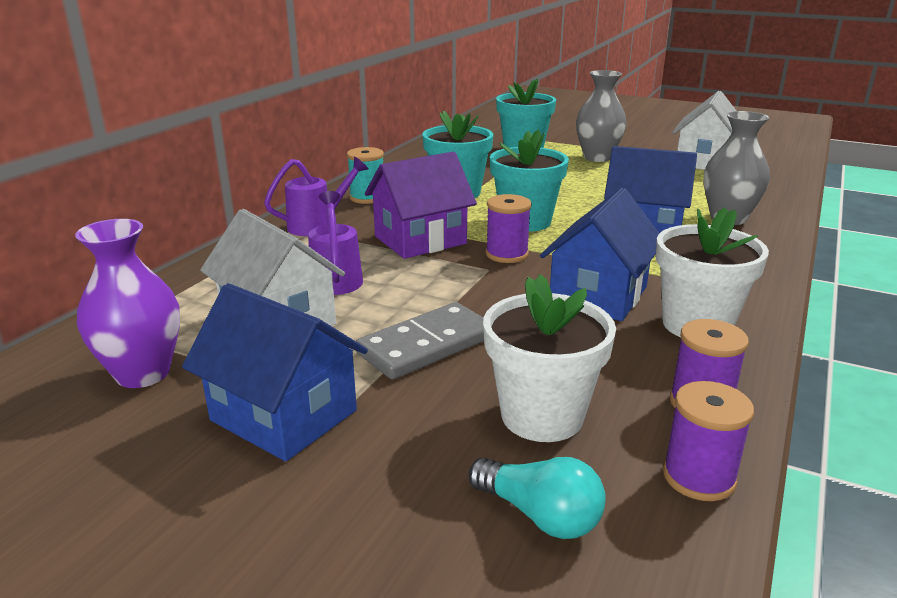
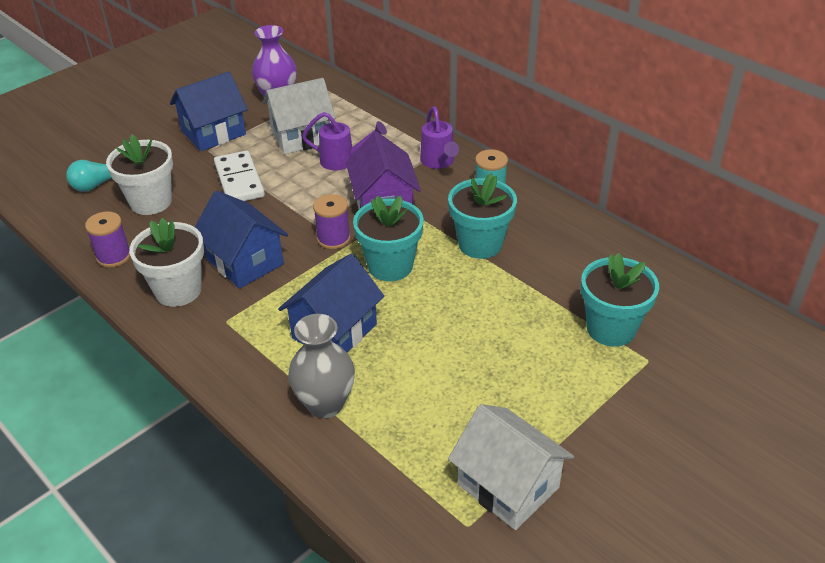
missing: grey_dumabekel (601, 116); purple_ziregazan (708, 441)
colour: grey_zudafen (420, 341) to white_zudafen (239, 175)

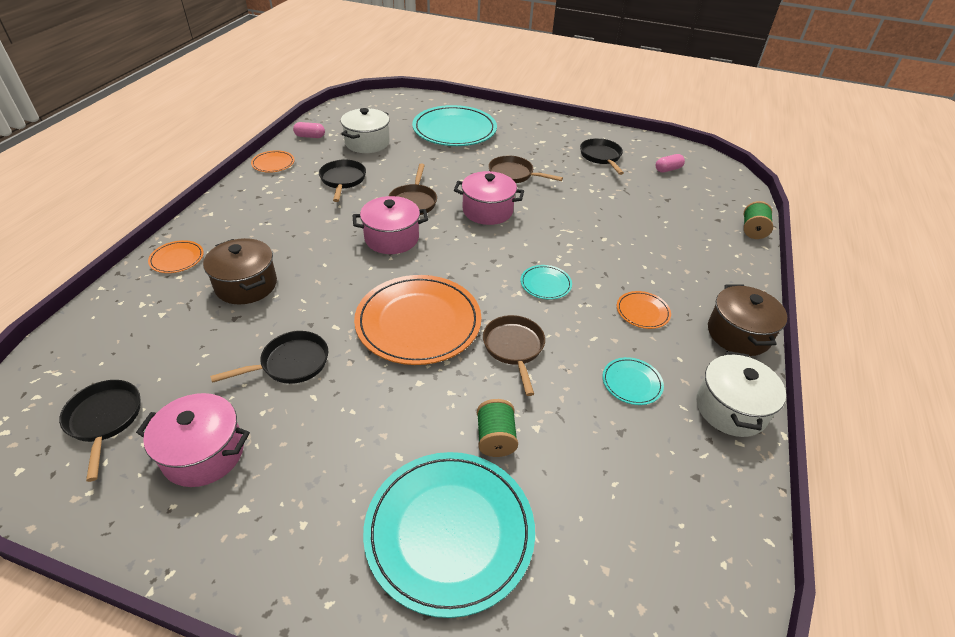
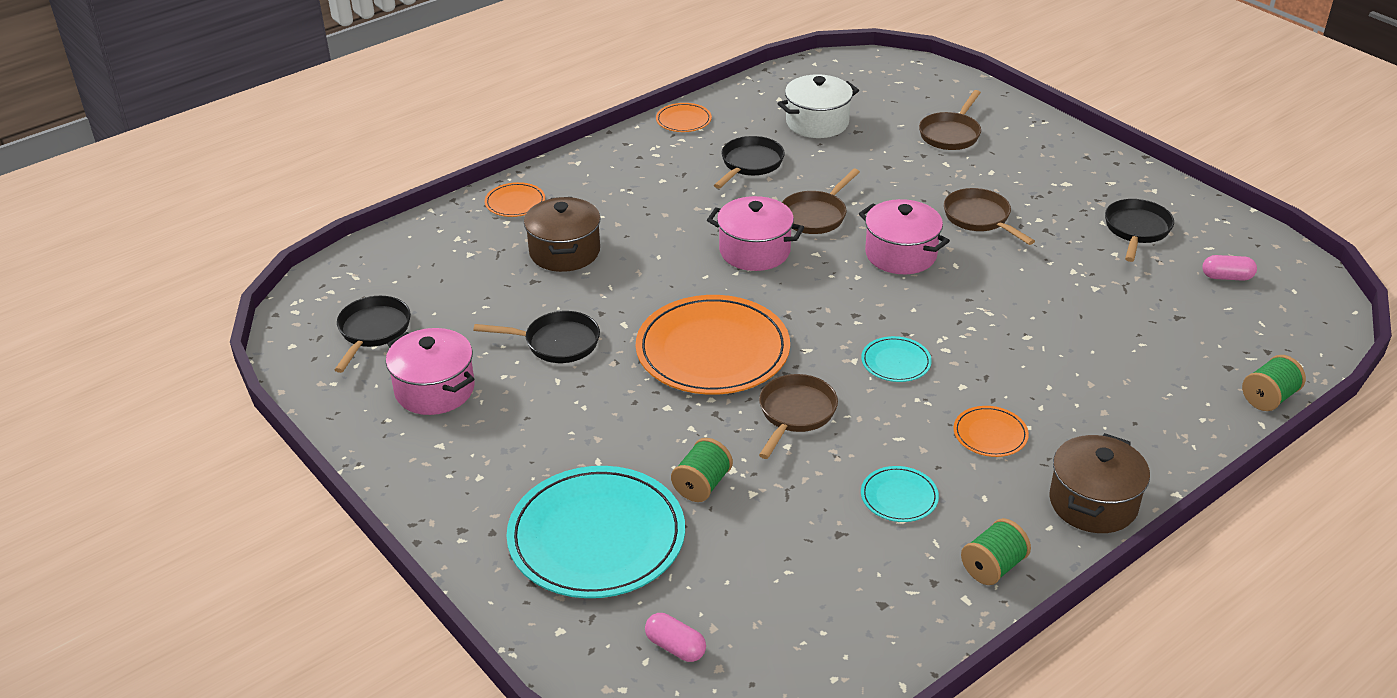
relocated: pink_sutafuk (309, 130) to (675, 637)
exchanged: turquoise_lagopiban (454, 125) to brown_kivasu (950, 120); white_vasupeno (741, 394) to green_ziregazan (996, 551)

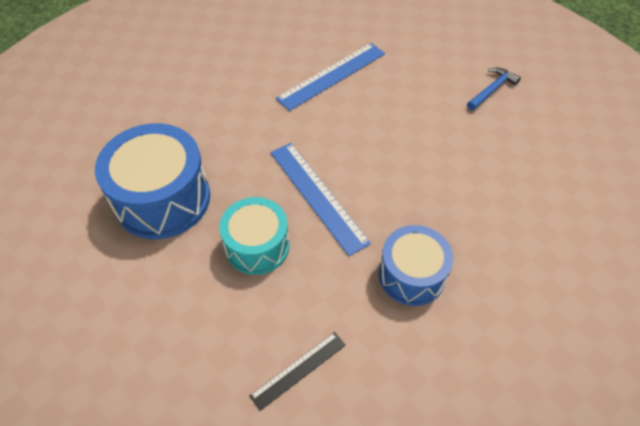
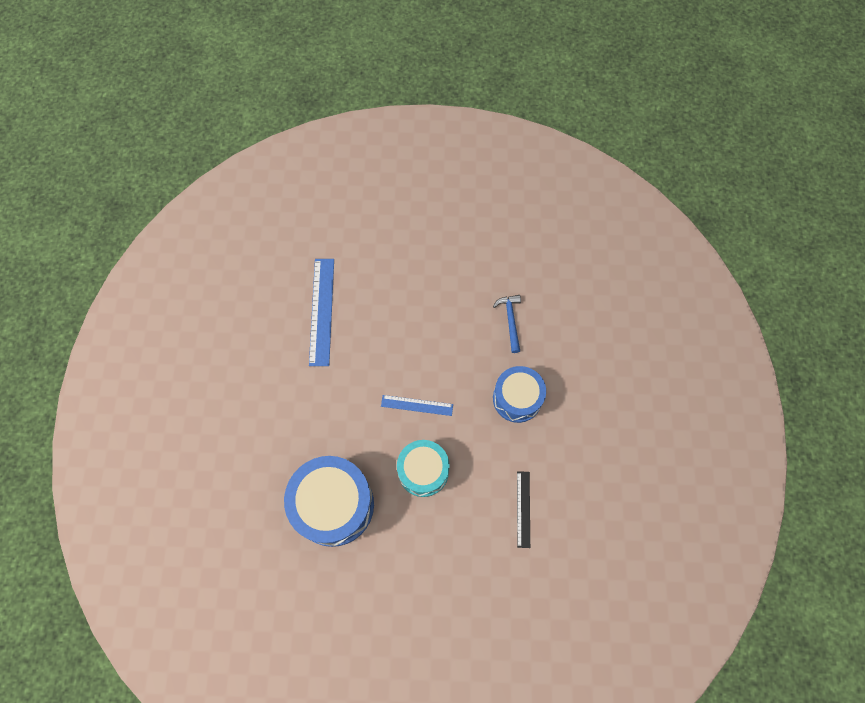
relocated: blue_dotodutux (494, 89) to (507, 324)
size: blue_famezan (320, 199) = (417, 405) x0.59

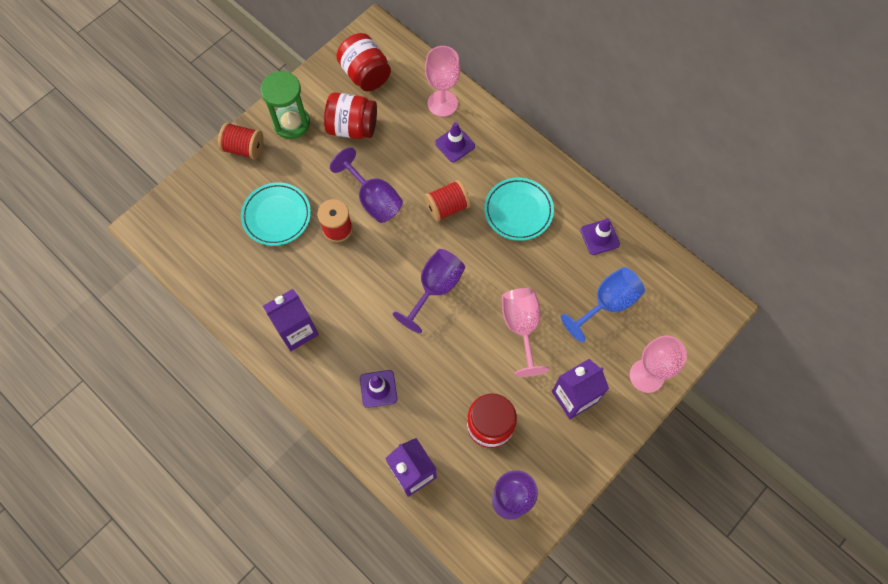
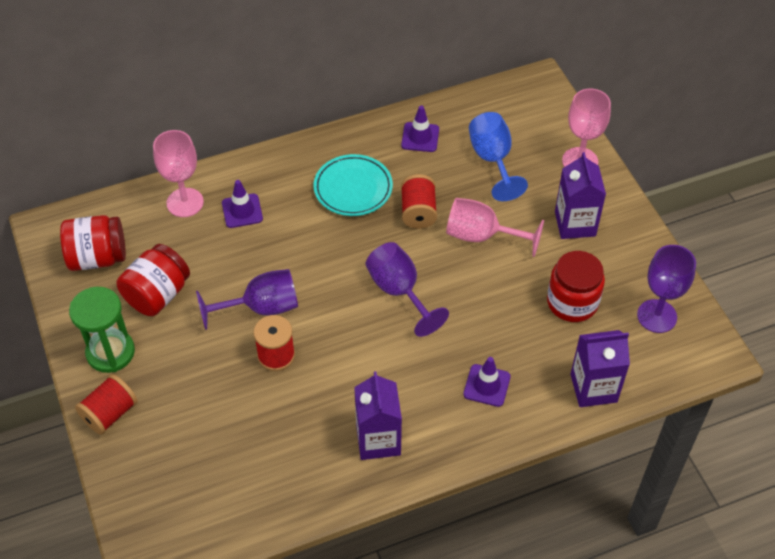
missing: turquoise_lagopiban (276, 214)
relocated: red_ziregazan (447, 201) to (419, 201)

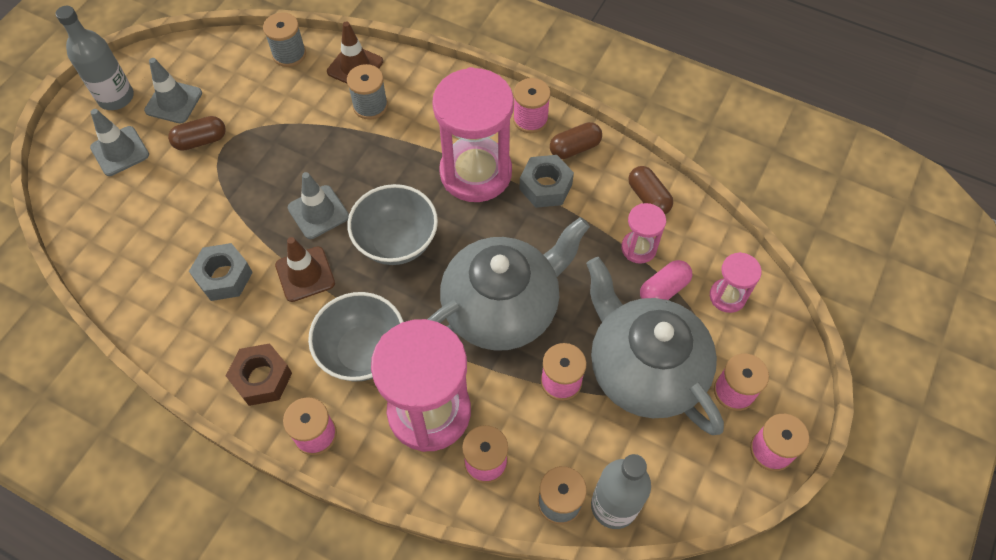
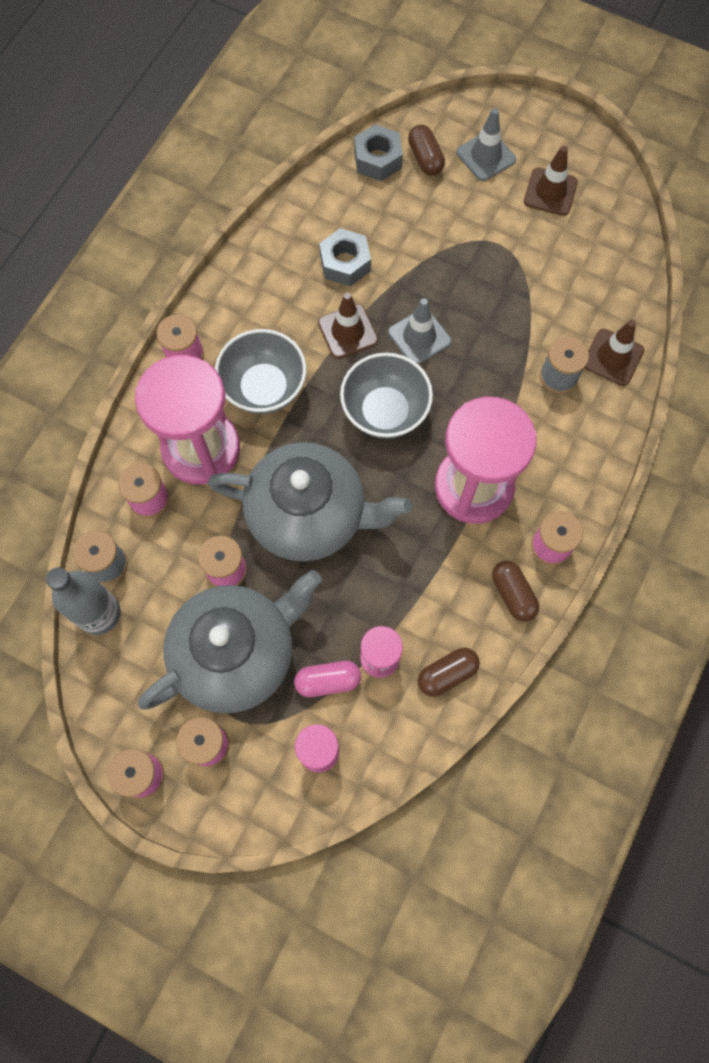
missing: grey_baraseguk (95, 58); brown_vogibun (259, 374); grey_ziregazan (284, 39)
relocated: brown_sutafuk (197, 133) to (426, 150); grey_vogibun (546, 181) to (378, 152)
colour: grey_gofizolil (173, 91) to brown_gofizolil (551, 181)
spun: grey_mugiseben (508, 284) = (310, 501) 45 degrees counterclockwise; pink_sutafuk (666, 280) = (327, 679) 60 degrees counterclockwise

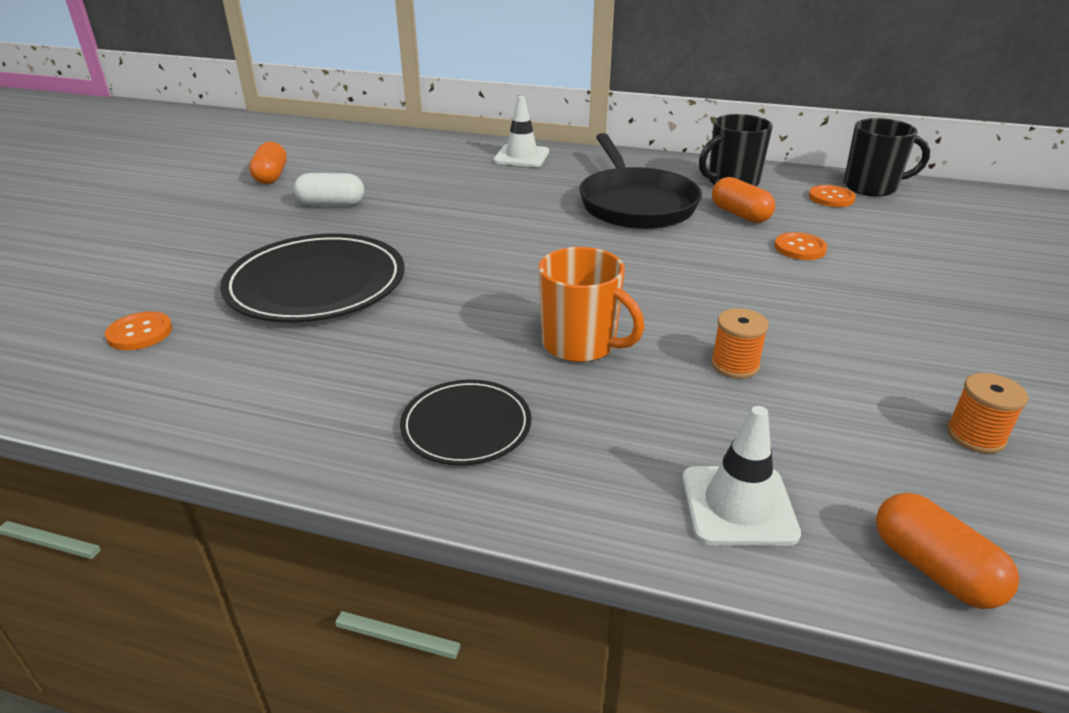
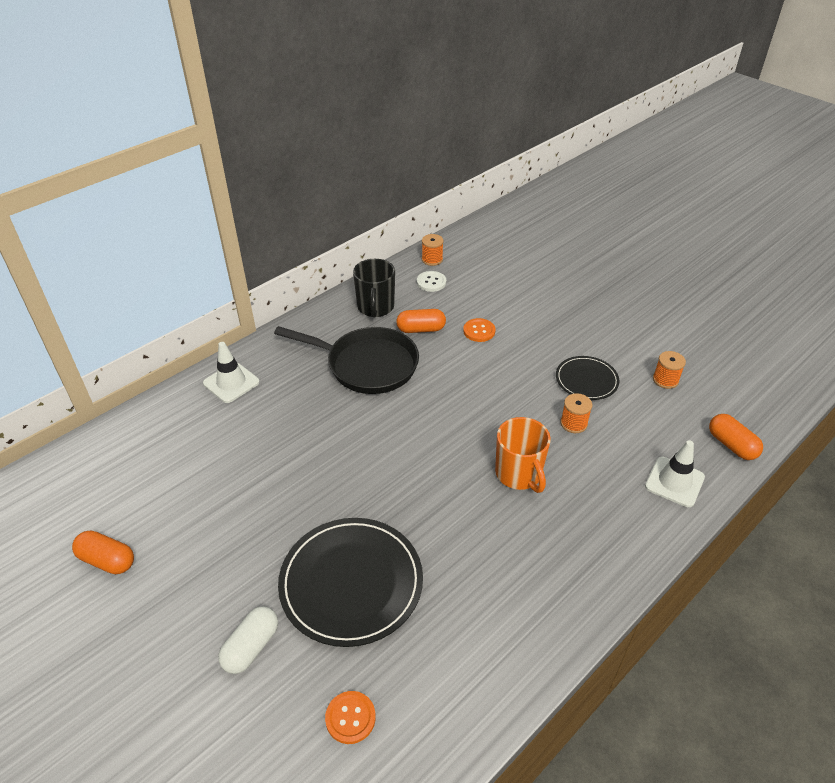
relocated: white_sutafuk (329, 189) to (248, 640); black_lagopiban (465, 422) to (587, 378)
exchanged: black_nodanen (887, 157) to orange_ziregazan (433, 250)
colour: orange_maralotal (832, 196) to white_maralotal (431, 281)
spun: orange_nodanen (591, 304) = (523, 455) 90 degrees clockwise; orange_sutafuk (947, 551) = (736, 437) 60 degrees clockwise

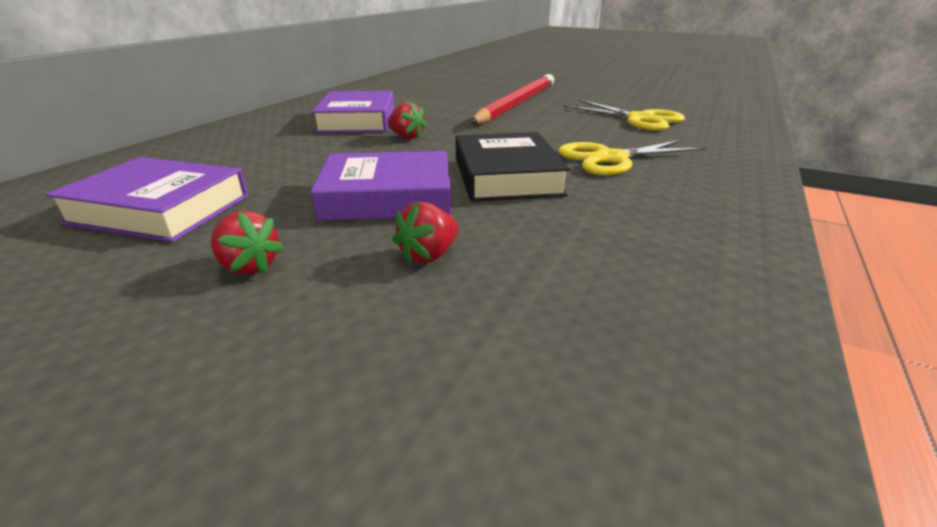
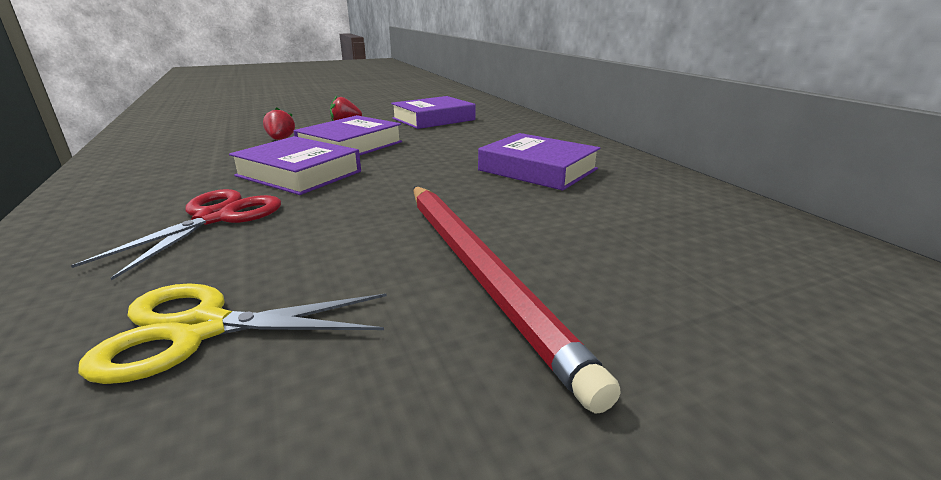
missing: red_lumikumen (407, 120)
colour: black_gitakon (513, 167) to purple_gitakon (295, 165); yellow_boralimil (632, 157) to red_boralimil (176, 234)

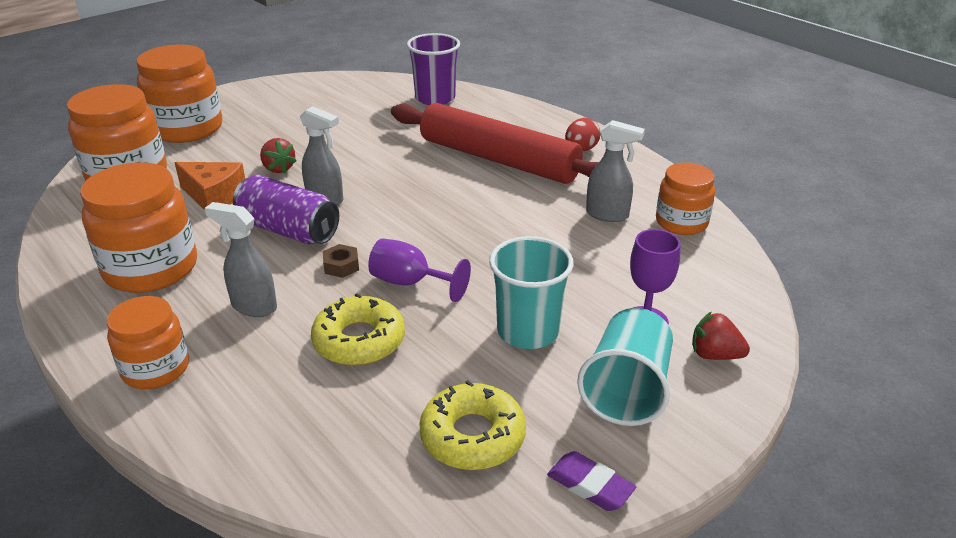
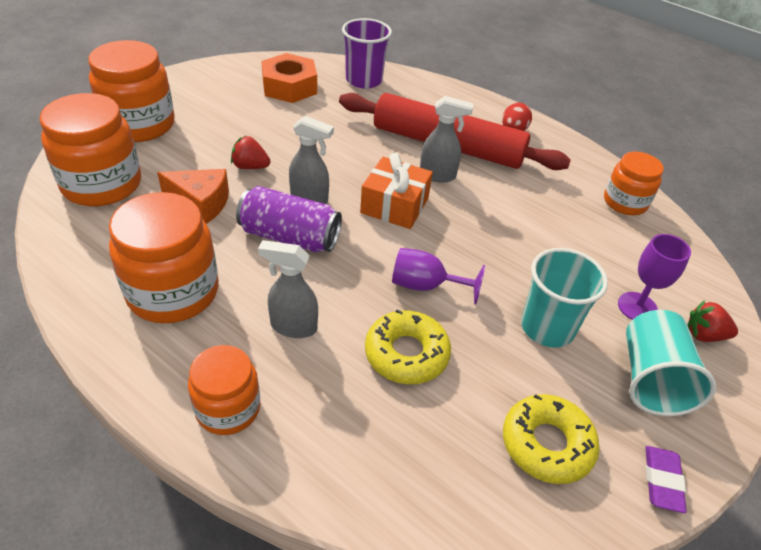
missing: brown_vogibun (341, 261)
appeared: orange_vogibun (289, 78); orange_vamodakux (396, 191)
relocated: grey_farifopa (615, 171) to (447, 139)
spun: red_lumikumen (278, 156) = (250, 152) 150 degrees clockwise; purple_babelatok (591, 481) = (666, 479) 75 degrees clockwise

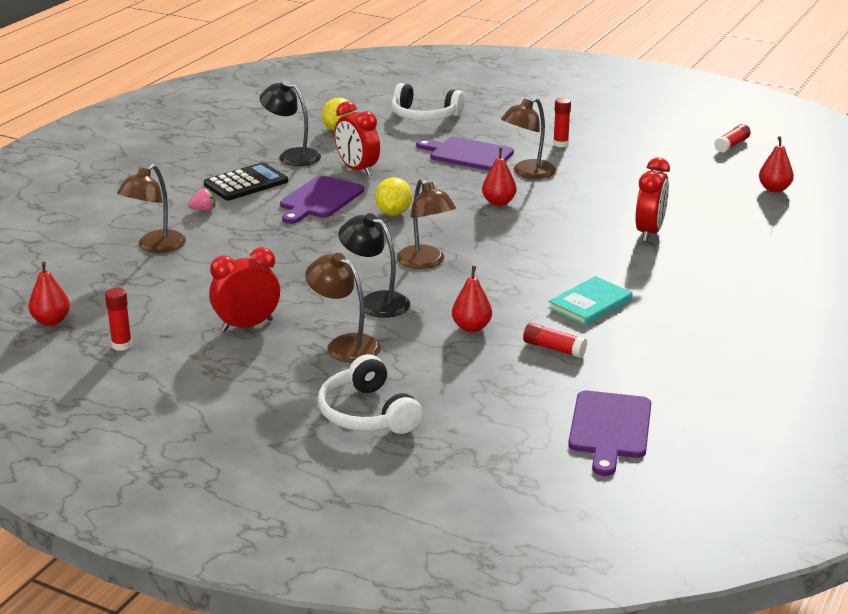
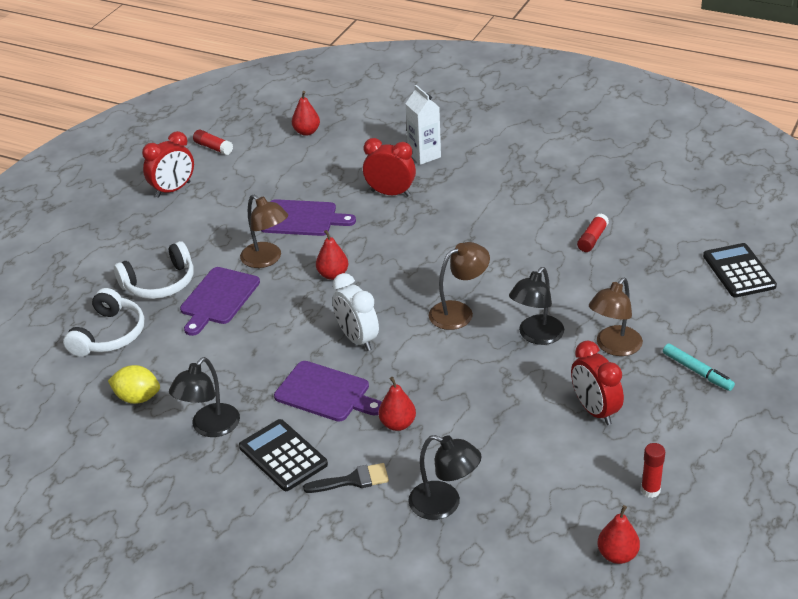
missing: turquoise_gitakon (590, 301); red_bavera (562, 122)
appeared: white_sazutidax (423, 125); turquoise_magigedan (699, 367); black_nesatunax (740, 270)
relocated: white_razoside (370, 394) to (154, 270); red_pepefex (357, 138) to (168, 164); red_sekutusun (472, 299) to (397, 404); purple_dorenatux (609, 433) to (308, 217)
exchanged: pink_lumikumen (201, 199) to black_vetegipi (346, 478); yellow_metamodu (393, 196) to white_pepefex (355, 312)
colour: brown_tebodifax (151, 208) to black_tebodifax (445, 477)

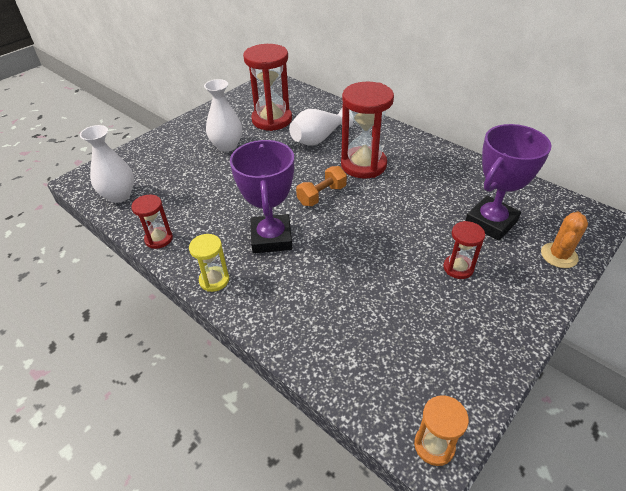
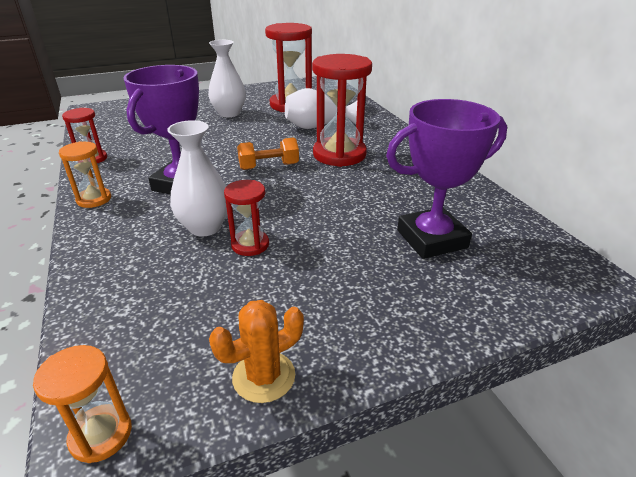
relocated: white_dumabekel (107, 164) to (197, 178); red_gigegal (464, 250) to (246, 218); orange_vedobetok (564, 240) to (256, 351)
colour: yellow_gigegal (209, 263) to orange_gigegal (85, 174)

